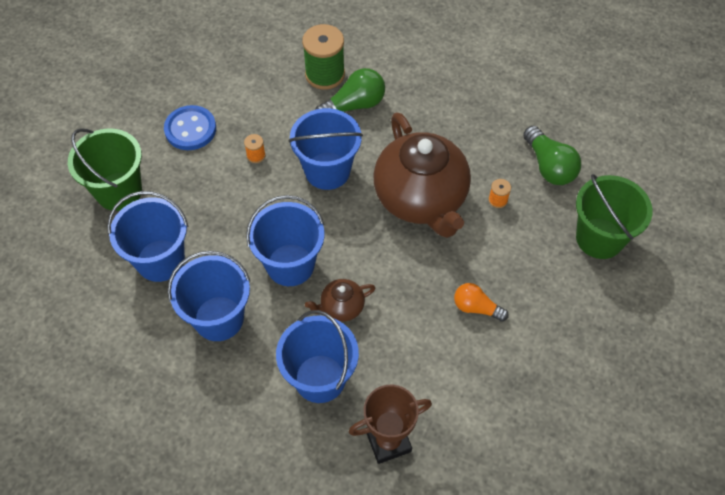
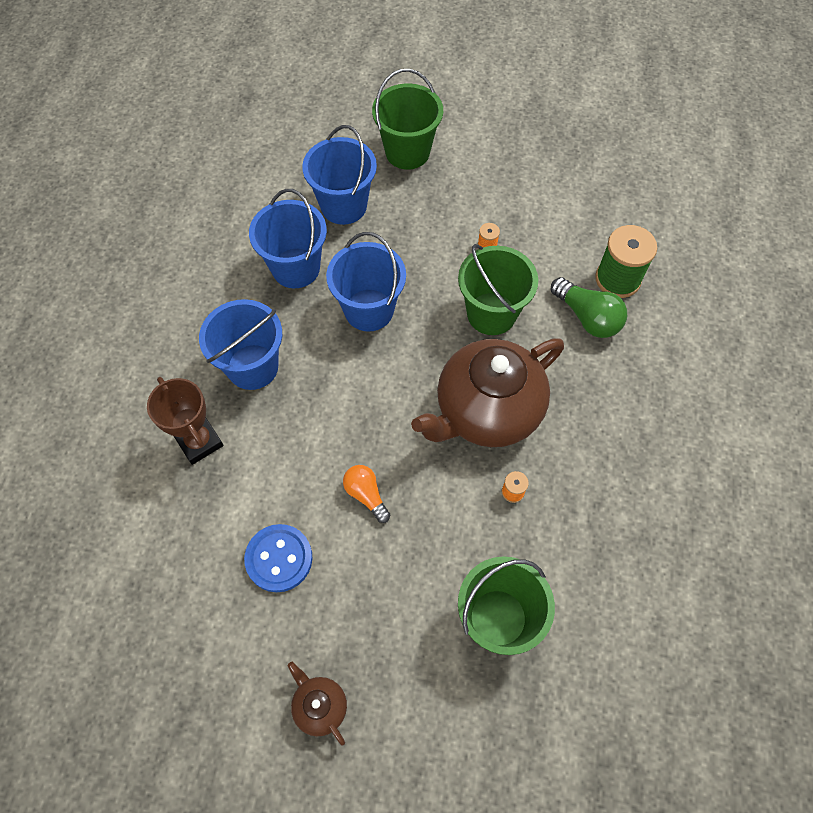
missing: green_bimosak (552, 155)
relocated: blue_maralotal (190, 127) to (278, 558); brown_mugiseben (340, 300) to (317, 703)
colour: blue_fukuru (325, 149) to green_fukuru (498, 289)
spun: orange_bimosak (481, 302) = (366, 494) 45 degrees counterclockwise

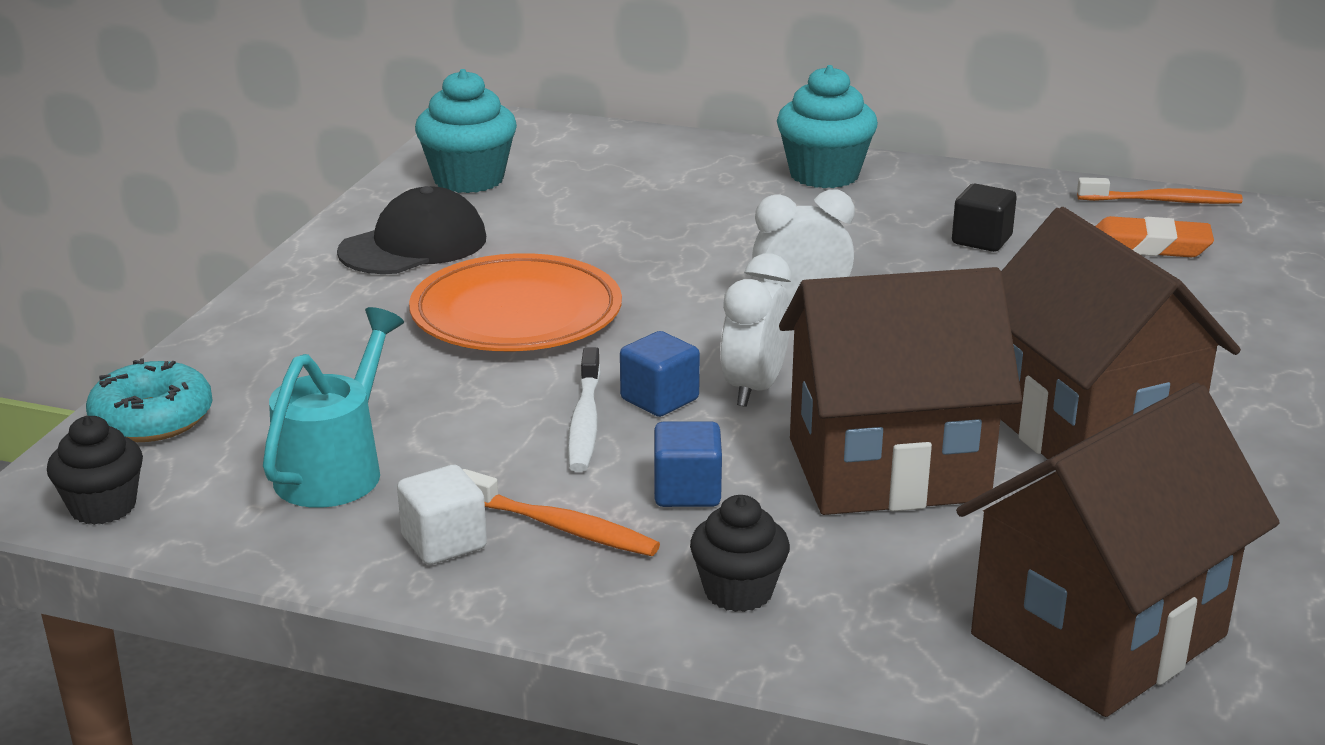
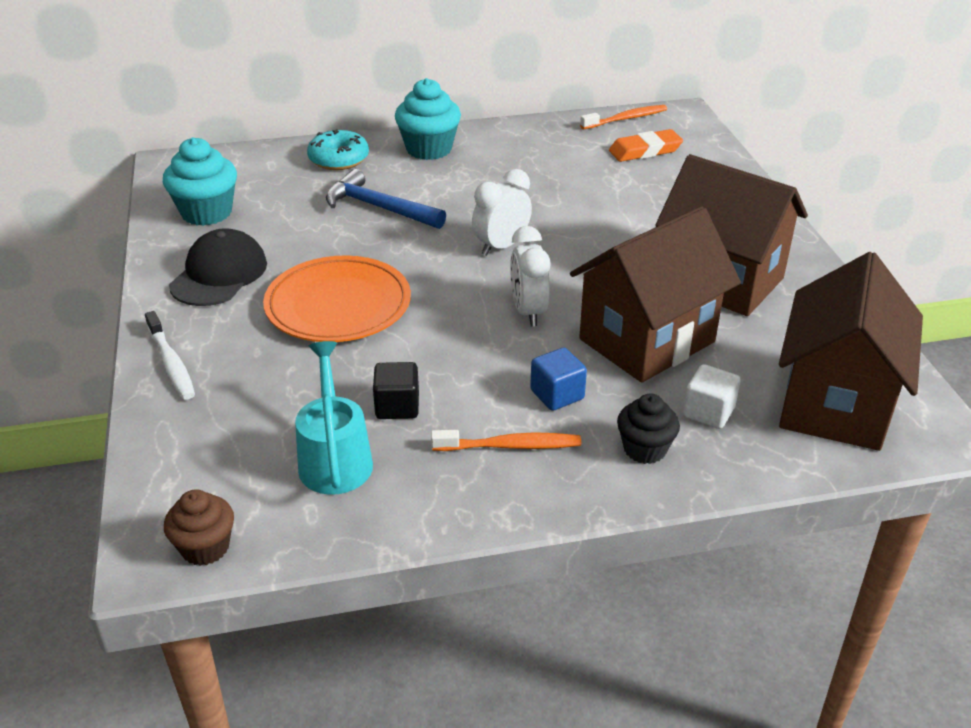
missing: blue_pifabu (660, 374)
appeared: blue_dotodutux (386, 199)
relocated: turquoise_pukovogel (149, 400) to (338, 149); white_pifabu (442, 515) to (712, 396); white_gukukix (584, 409) to (170, 355); black_pifabu (984, 218) to (396, 390)
colour: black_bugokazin (95, 470) to brown_bugokazin (199, 527)

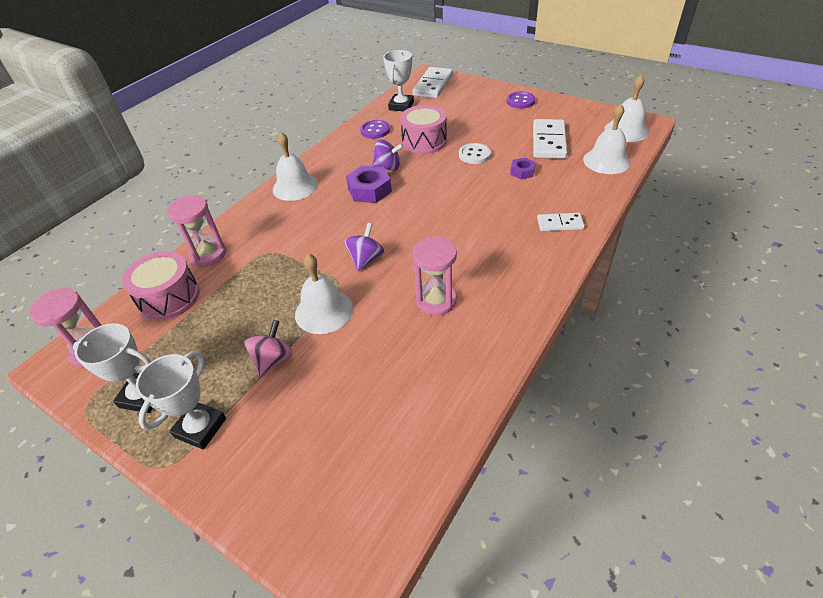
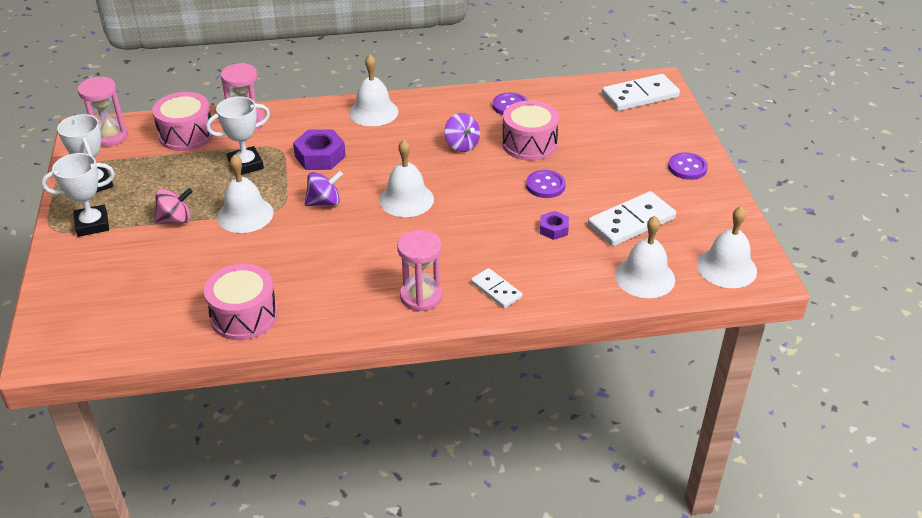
appeared: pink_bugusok (241, 302); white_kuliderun (406, 178)
relocated: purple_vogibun (369, 184) to (319, 149); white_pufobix (398, 80) to (238, 135); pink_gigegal (434, 276) to (419, 271)
colour: white_maralotal (475, 153) to purple_maralotal (546, 184)

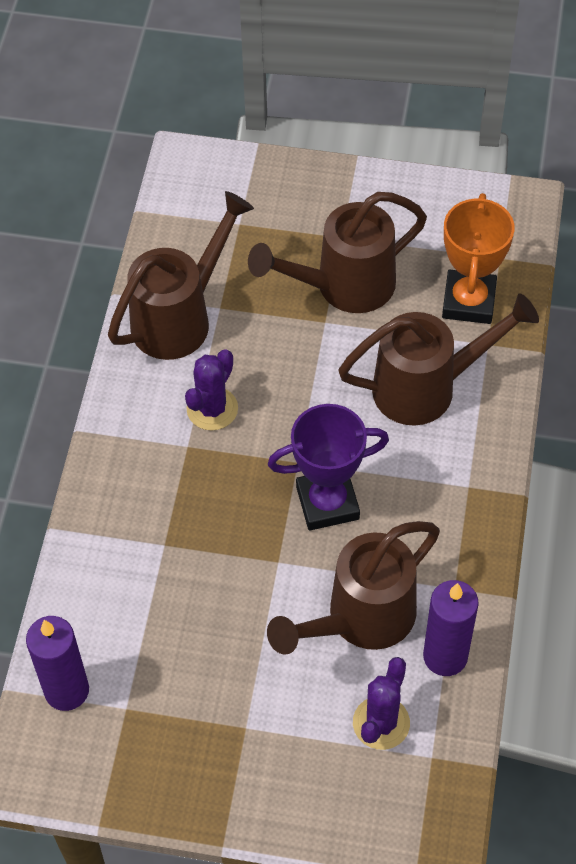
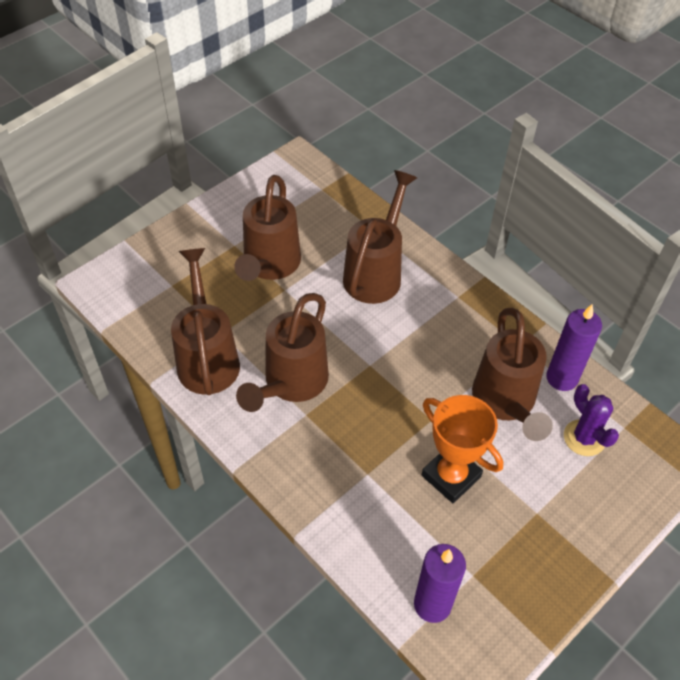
missing: purple_pufobix (328, 467)
relocated: orange_pufobix (478, 258) to (462, 449)
exchanged: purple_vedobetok (211, 390) to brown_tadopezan (282, 352)

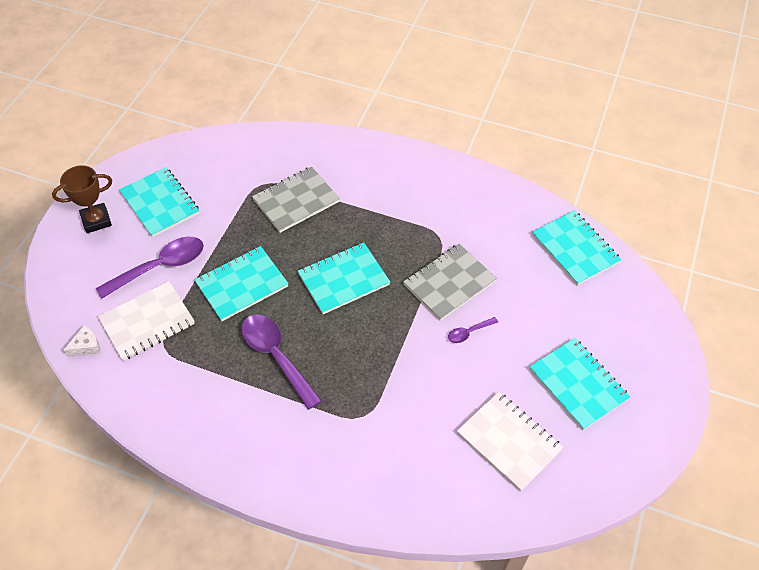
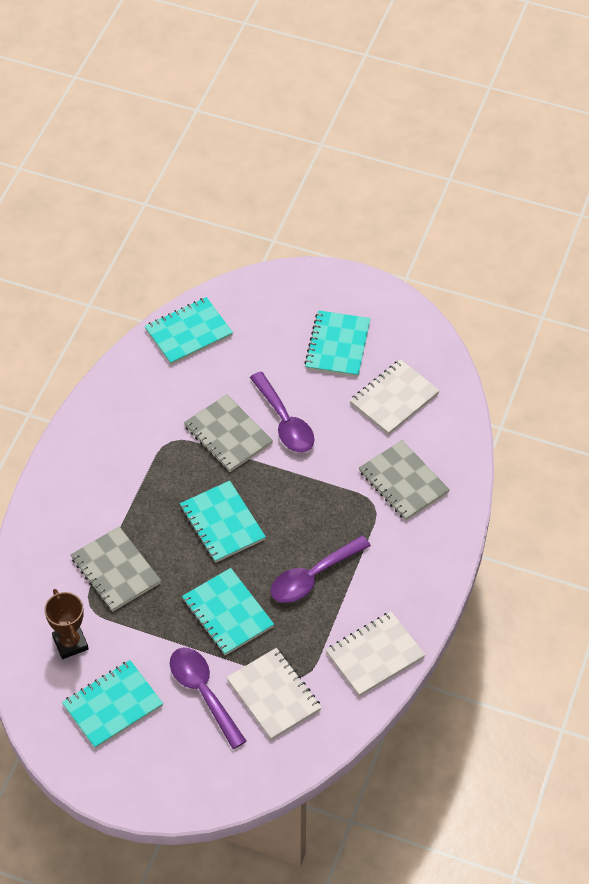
missing: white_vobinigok (81, 341)
appeared: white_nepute (375, 654); grey_nepute (404, 480)
relocated: brown_pufobix (82, 199) to (66, 624)
spun: turquoise_nepute (579, 384) = (337, 343) 45 degrees counterclockwise
size: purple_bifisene (473, 330) = (282, 412) x2.11

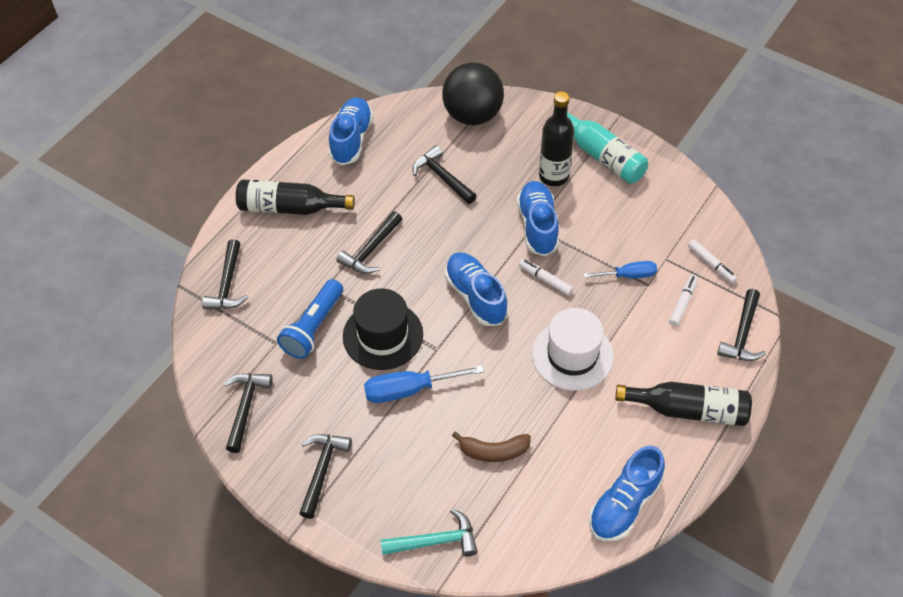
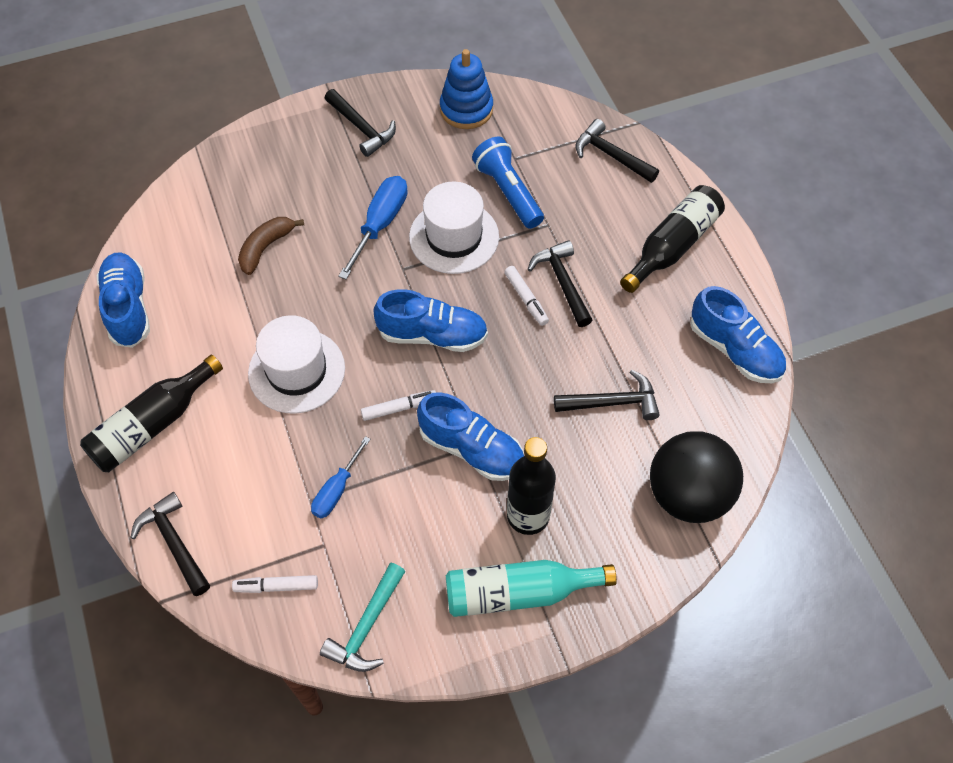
relocated: turquoise_dotodutux (429, 532) to (363, 617); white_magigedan (683, 300) to (526, 296)
exchanged: black_dotodutux (248, 413) to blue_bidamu (466, 89)
colour: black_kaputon (383, 329) to white_kaputon (454, 227)

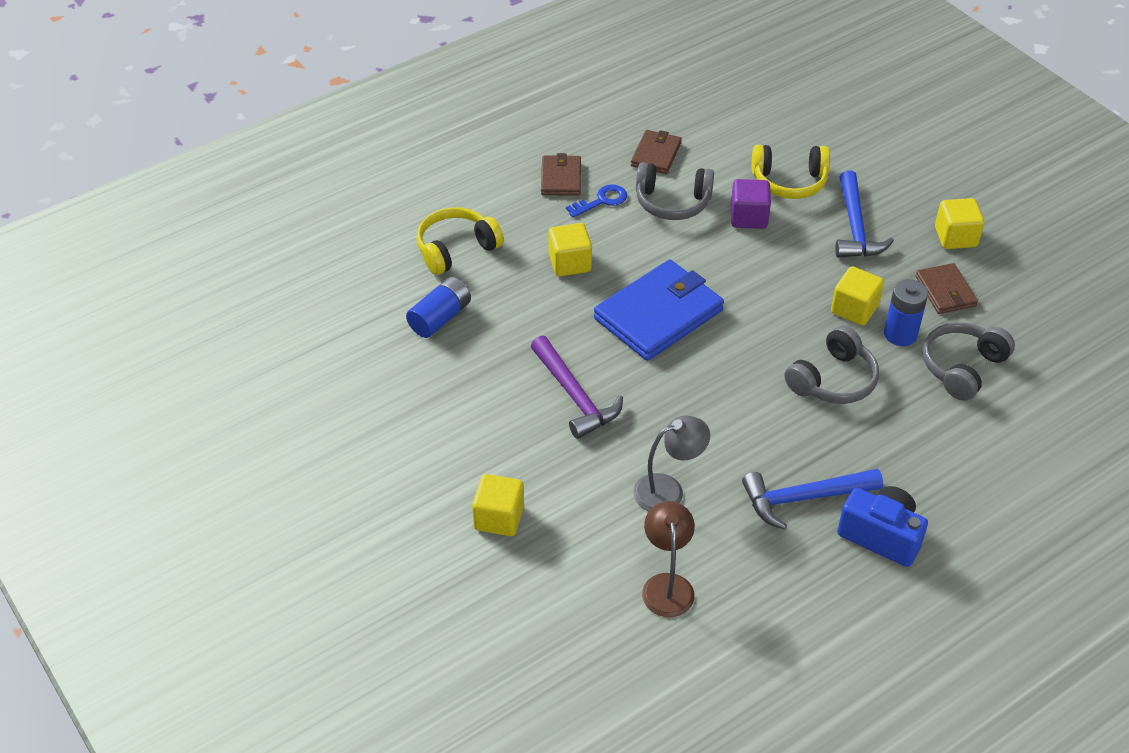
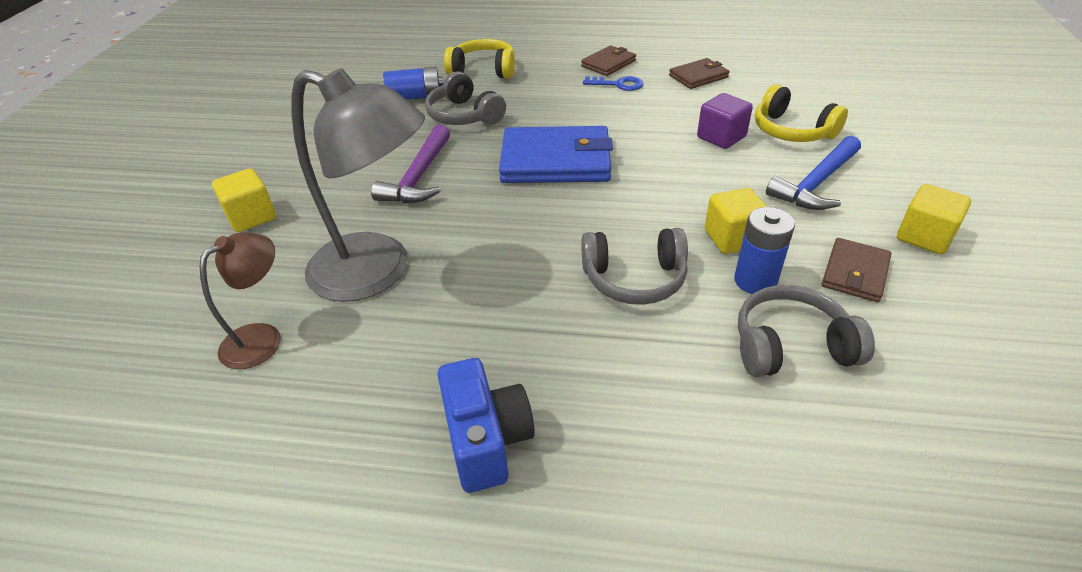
missing: yellow_pifabu (570, 249); blue_dotodutux (812, 499)
relocated: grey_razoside (675, 191) to (465, 98)
size: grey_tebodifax (671, 463) = (358, 185) x1.89

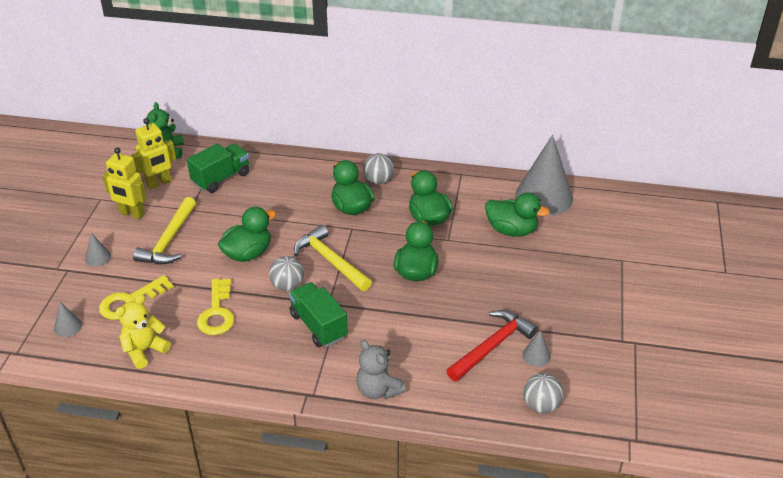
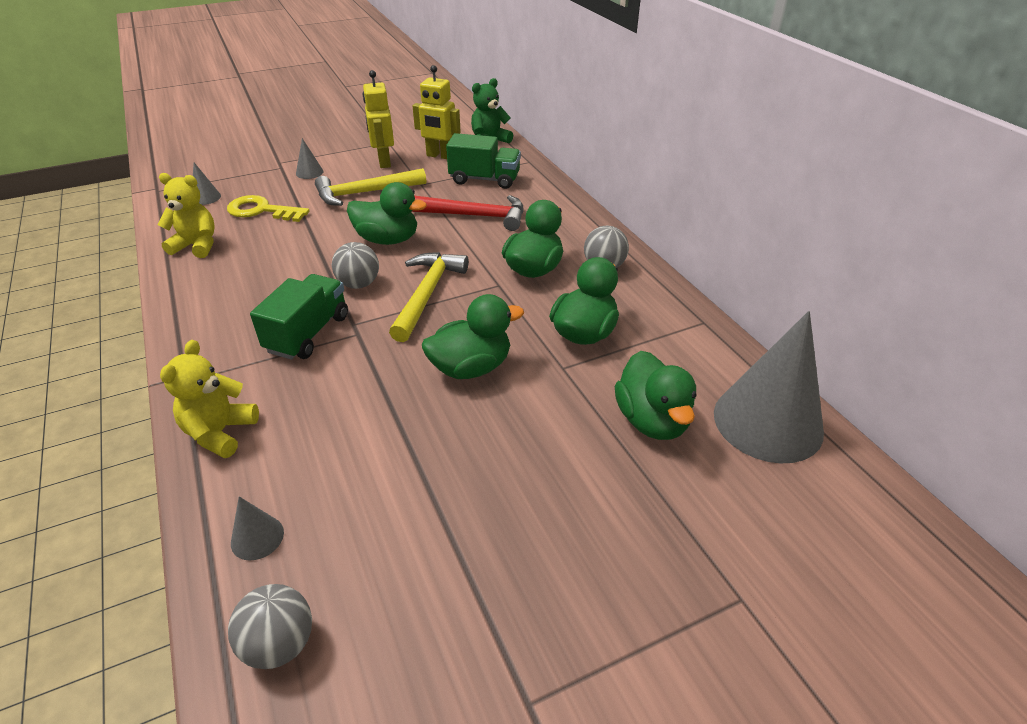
missing: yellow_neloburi (215, 307)
relocated: red_dotodutux (492, 346) to (468, 213); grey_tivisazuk (536, 348) to (257, 528)
colour: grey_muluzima (381, 369) to yellow_muluzima (209, 399)

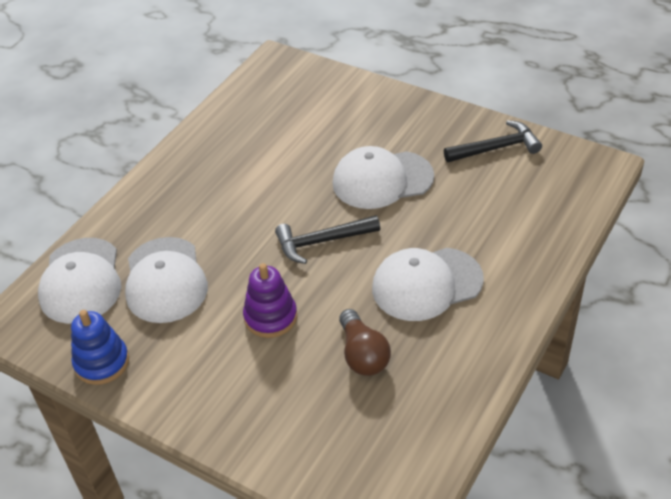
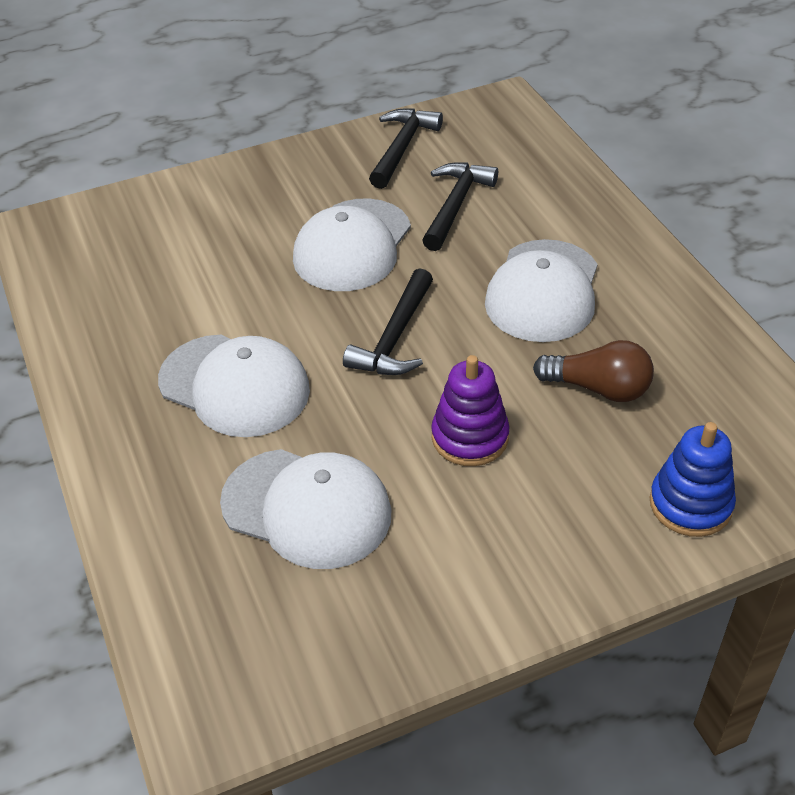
appeared: black_dotodutux (460, 207)
relocated: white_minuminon (79, 281) to (234, 386); blue_bidamu (100, 347) to (693, 479)

